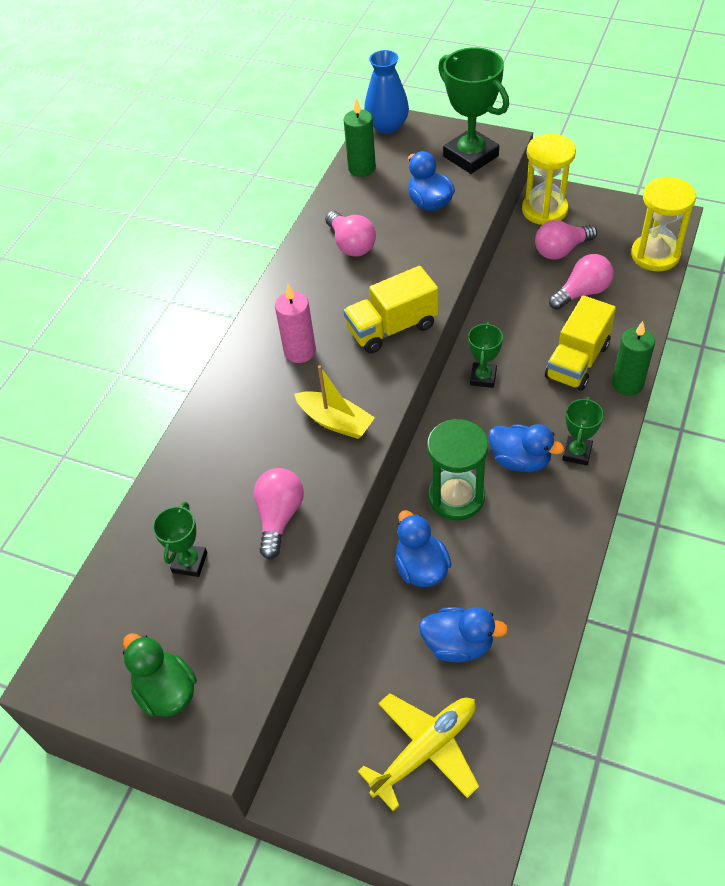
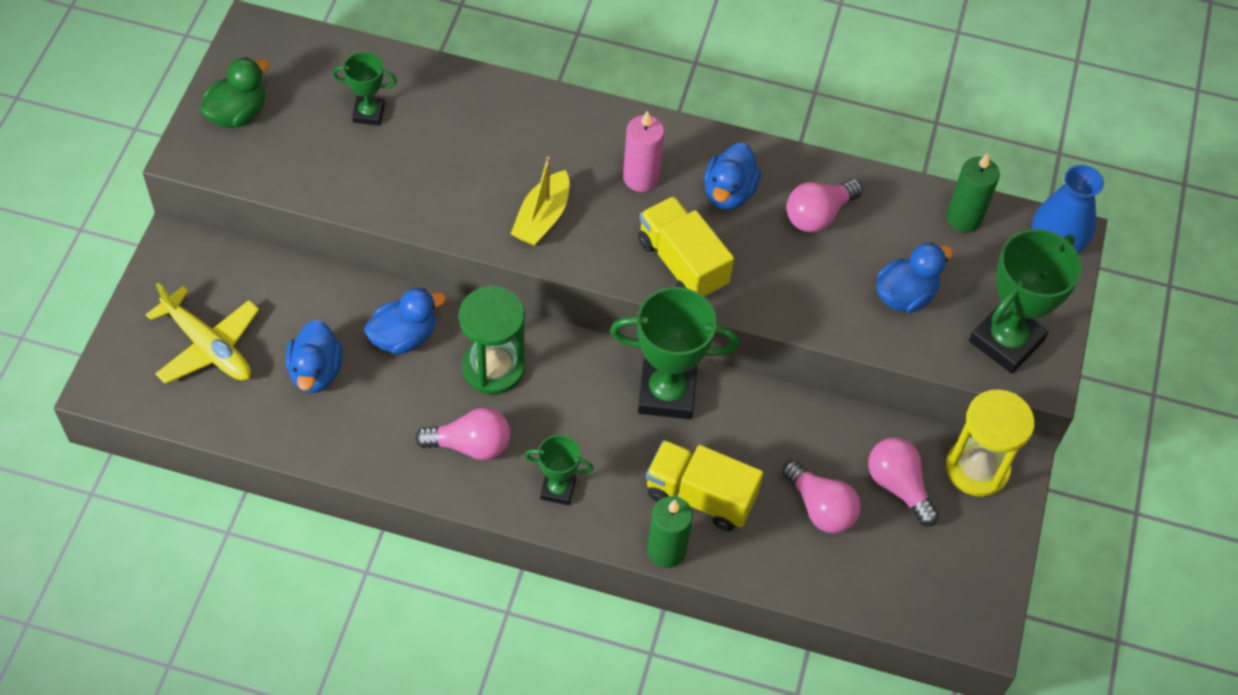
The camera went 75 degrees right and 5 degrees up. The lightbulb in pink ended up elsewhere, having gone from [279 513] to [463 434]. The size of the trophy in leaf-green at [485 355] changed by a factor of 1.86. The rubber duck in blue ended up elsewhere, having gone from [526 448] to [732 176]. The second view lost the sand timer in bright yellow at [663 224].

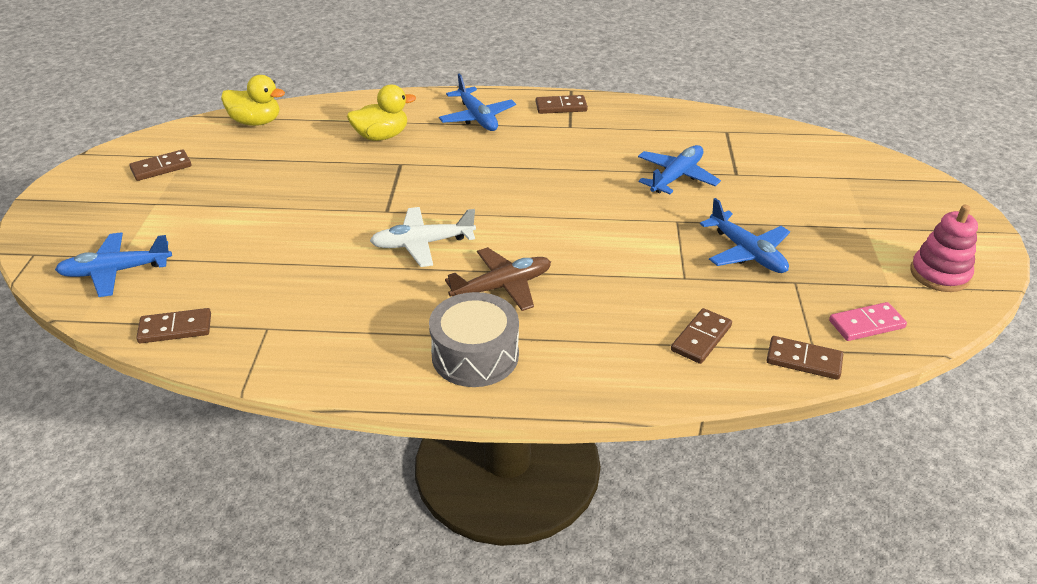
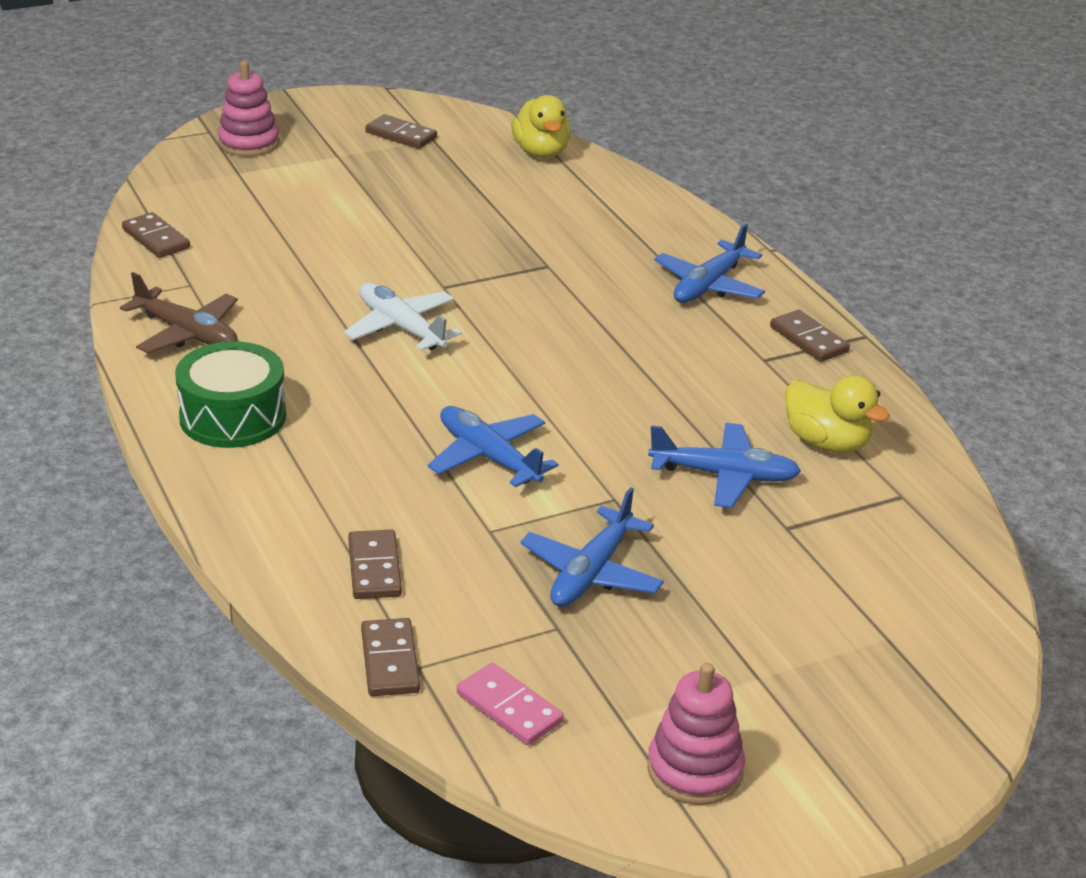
The camera went 60 degrees right and 5 degrees down. The toy plane in blue ended up elsewhere, having gone from [113 264] to [493 446]. The rubber duck in bright yellow ended up elsewhere, having gone from [381 113] to [838 414]. What was the toy drum in ash-grey at [474 339] turned into the toy drum in leaf-green at [230 394]. The toy plane in brown ended up elsewhere, having gone from [498 279] to [179 312]. The domino tile in brown at [701 336] ended up facing another way, 75 degrees clockwise from before. The second view gained the ring stacker in pink at [248 108].

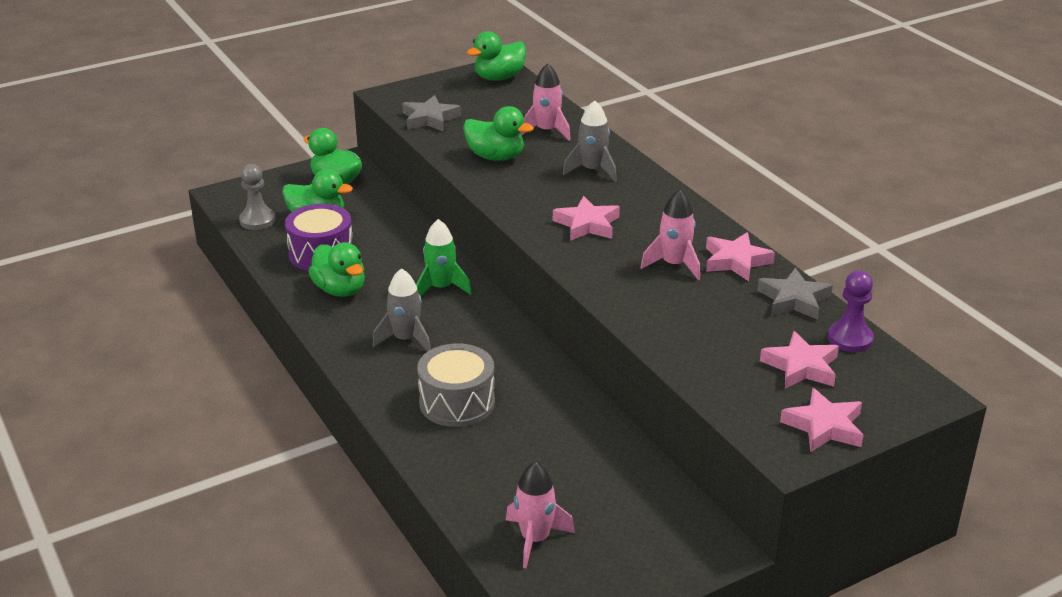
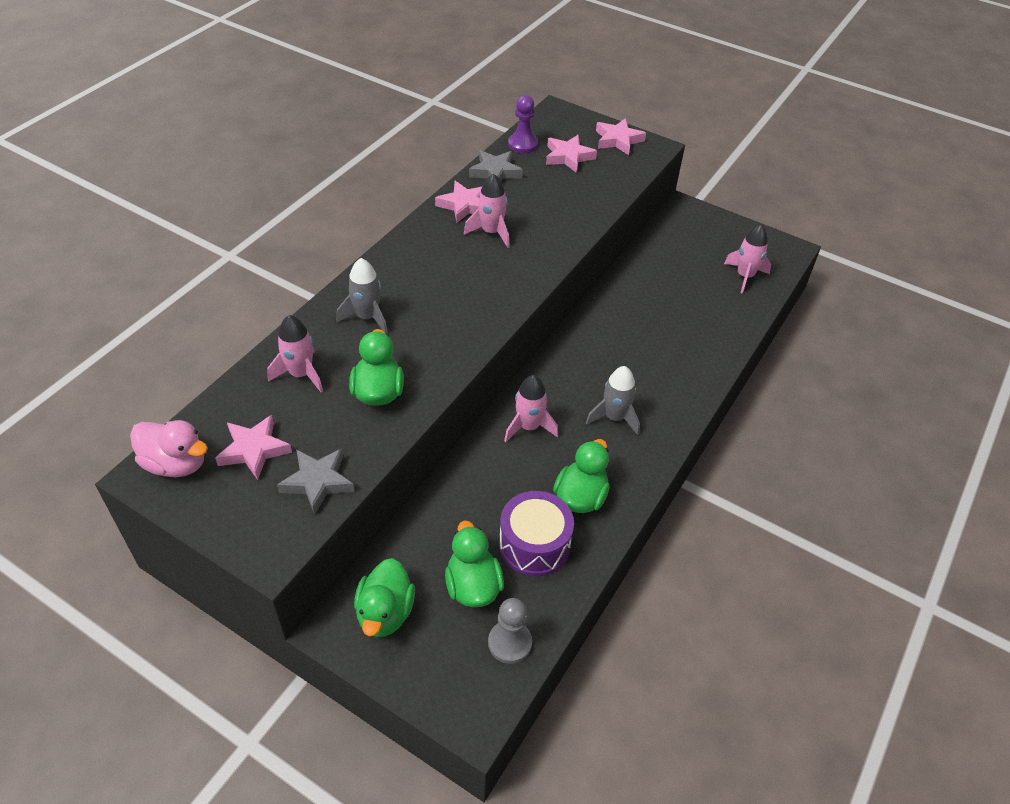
The camera went 120 degrees left and 15 degrees up. What was the spaceship in leaf-green at [444 257] turned into the spaceship in pink at [531 408]. The second view lost the toy drum in ash-grey at [456 385]. What was the rubber duck in leaf-green at [496 56] turned into the rubber duck in pink at [169 448]. The star shape in pink ended up elsewhere, having gone from [586 218] to [253 447].

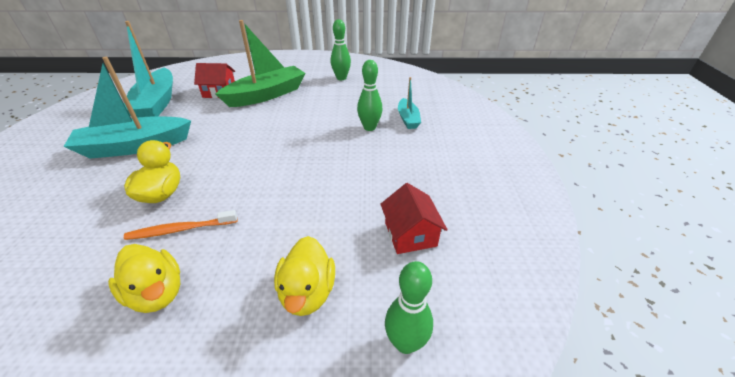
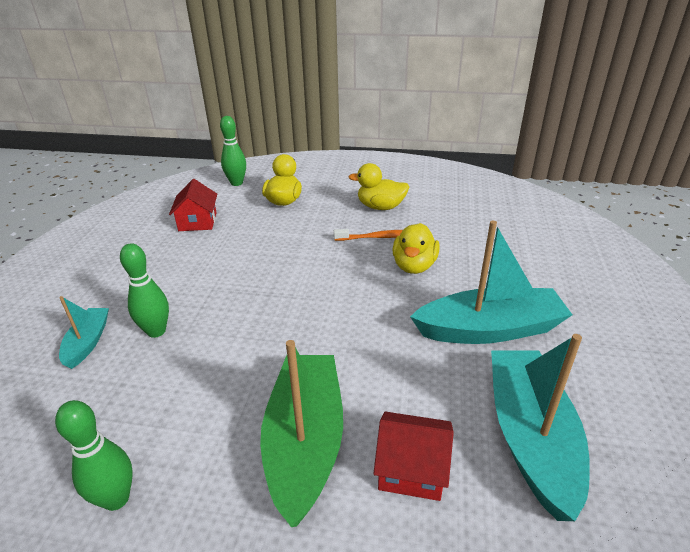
The camera went 170 degrees left and 5 degrees down. The rubber duck in bright yellow at [144 278] ended up facing another way, 45 degrees counterclockwise from before. The sailboat in leaf-green at [261 63] ended up facing another way, 120 degrees clockwise from before.

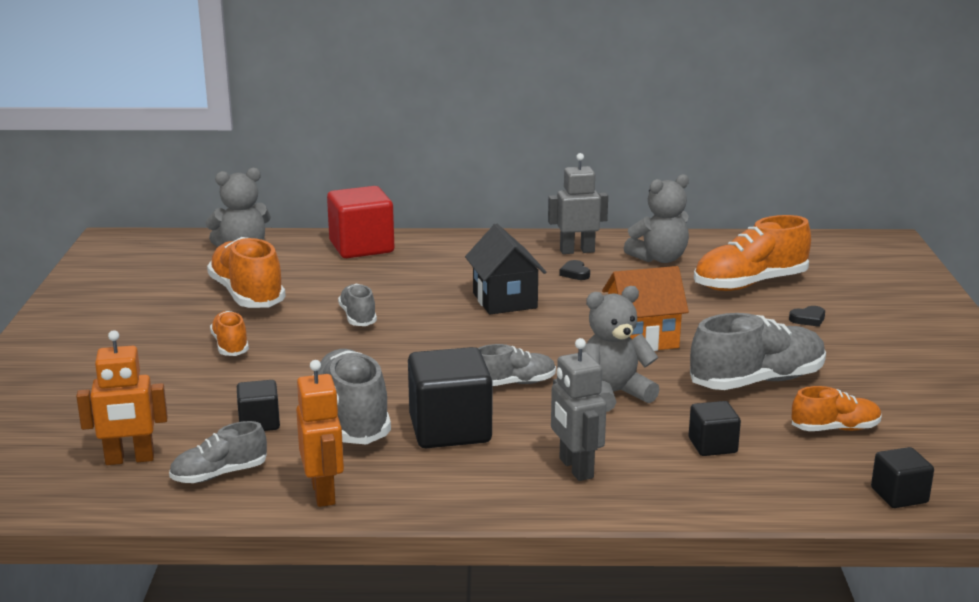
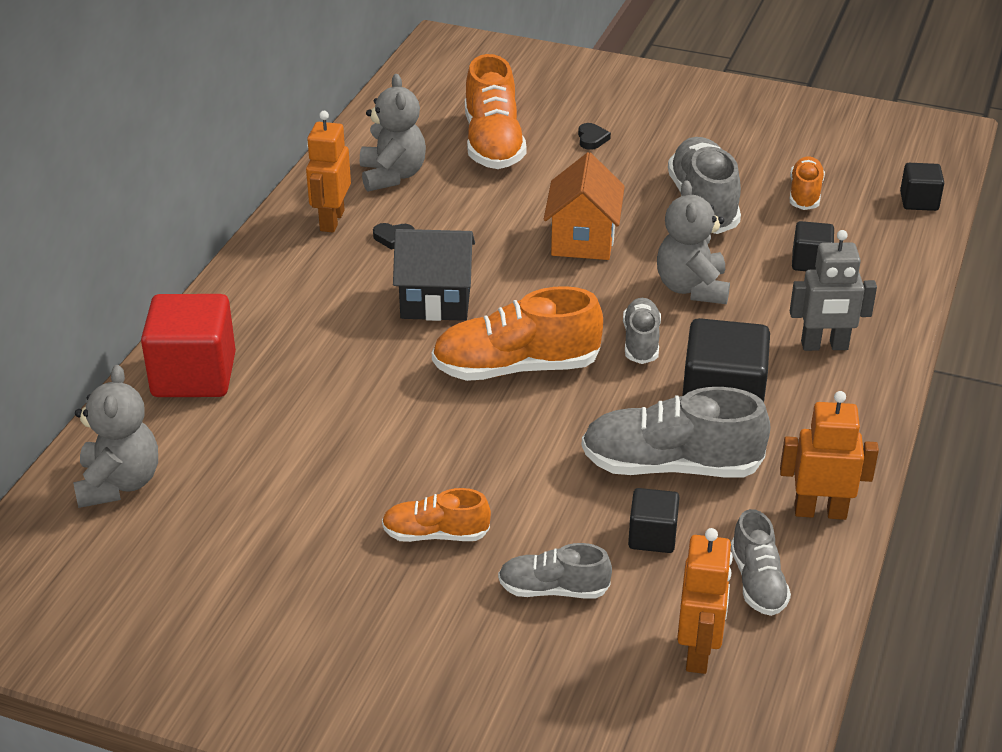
The camera went 70 degrees left and 15 degrees up. The sneaker in bright orange ended up elsewhere, having gone from [246 272] to [517 333]. The sneaker in ash-grey ended up elsewhere, having gone from [357 305] to [555 571]. What was the toy robot in ash-grey at [578 203] turned into the toy robot in bright orange at [328 172].

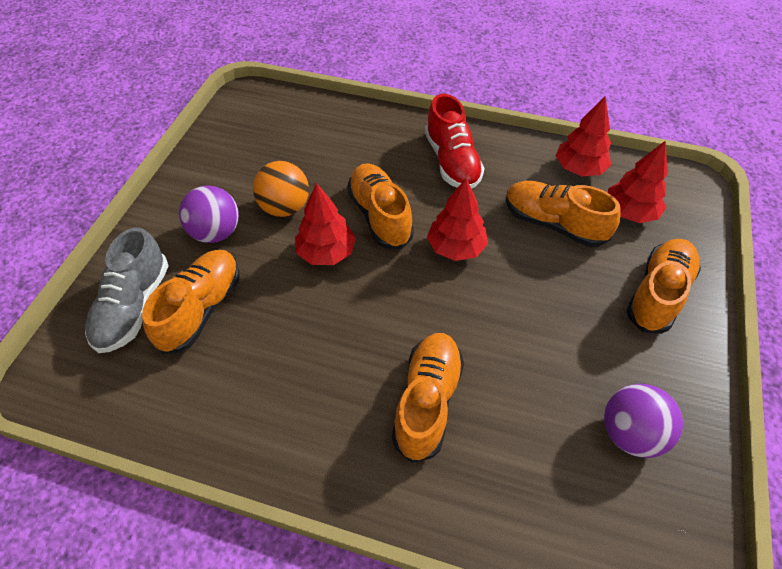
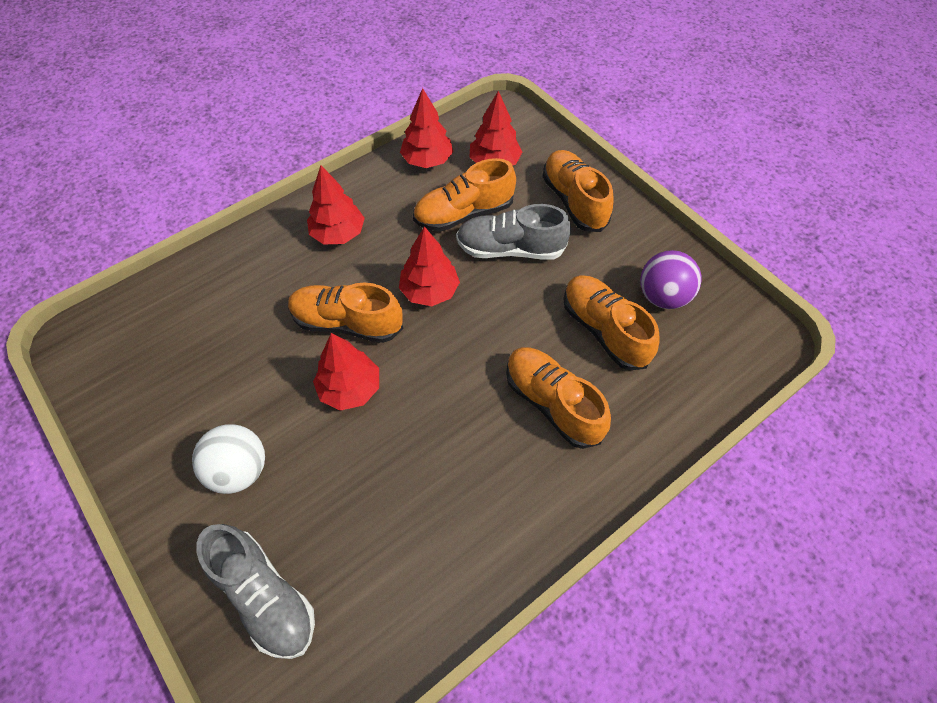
The camera went 55 degrees left and 5 degrees up. The sneaker in bright orange ended up elsewhere, having gone from [191 302] to [611 322]. What was the sphere in purple at [209 214] turned into the sphere in snow-white at [228 459]. The second view lost the sphere in bright orange at [281 189]. Where the sneaker in red stood at [454 141], the fir tree in red came to stand at [336 204]. The second view gained the sneaker in ash-grey at [513 231].

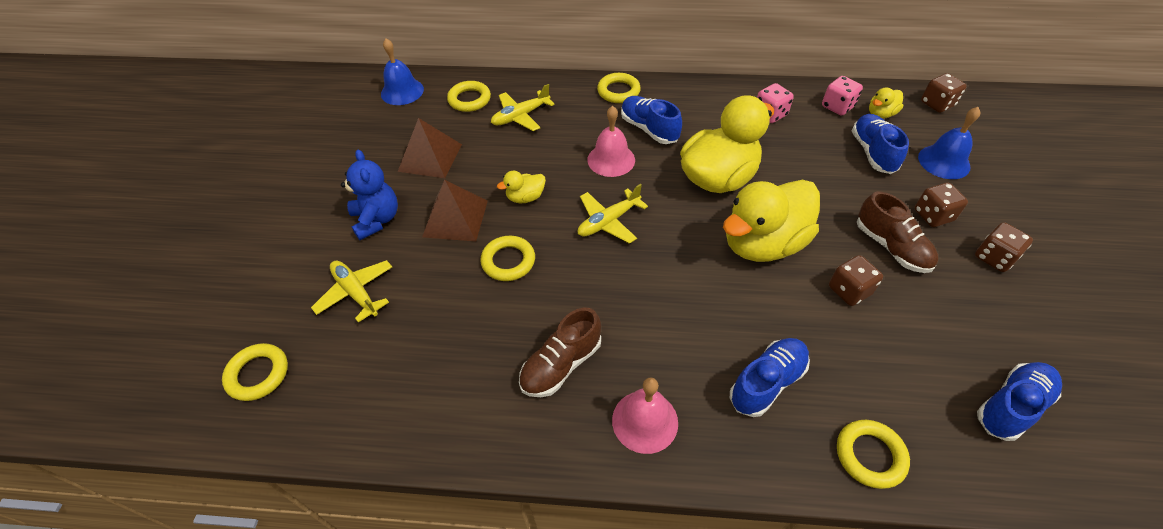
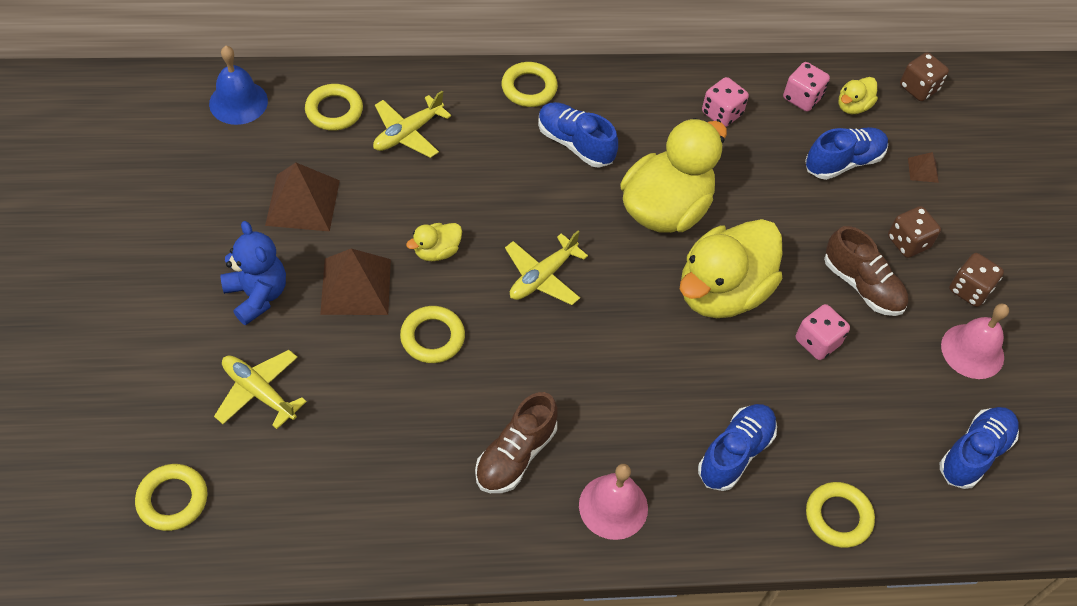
The camera went 15 degrees left and 5 degrees up. The hand bell in pink ended up elsewhere, having gone from [611 141] to [975 341]. What was the dice in brown at [856 280] turned into the dice in pink at [823 332]. The sneaker in blue at [880 144] ended up facing another way, 75 degrees clockwise from before. Where the hand bell in blue stood at [949 143], the pyramid shape in brown came to stand at [923 167].

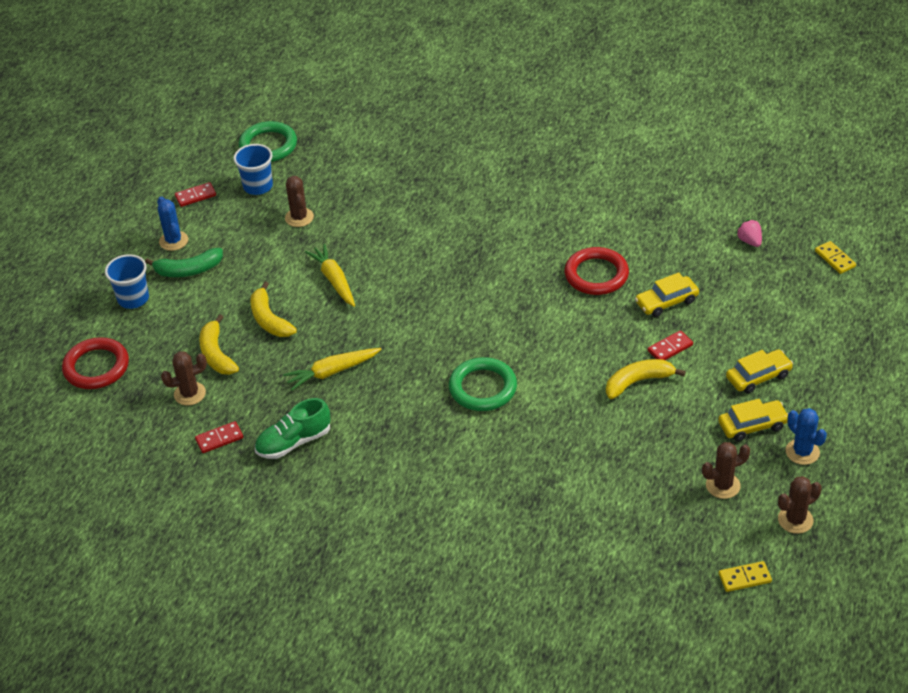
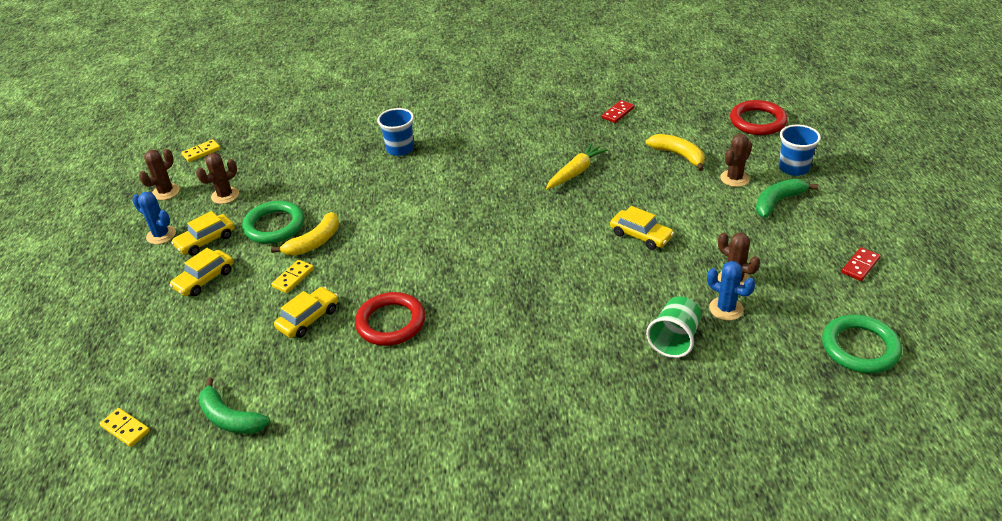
The camera went 155 degrees right and 5 degrees down. The prickly plant in blue ended up elsewhere, having gone from [172 223] to [731 290]. The prickly plant in brown ended up elsewhere, having gone from [184 378] to [736 160]. The cup in blue ended up elsewhere, having gone from [253 169] to [395 132]. The second view lost the banana fruit in bright yellow at [273 309]. The second view lost the sneaker in leaf-green at [292 428]. Where the toy carrot in bright yellow stood at [330 275], the car in bright yellow came to stand at [642 228]. The ring in leaf-green ended up elsewhere, having gone from [483 384] to [273 222]. What was the domino tile in red at [670 345] turned into the domino tile in bright yellow at [292 276]. Where the strawberry in pink stood at [749 233], the banana fruit in leaf-green came to stand at [234 405]. The second view gained the cup in leaf-green at [673 327].

